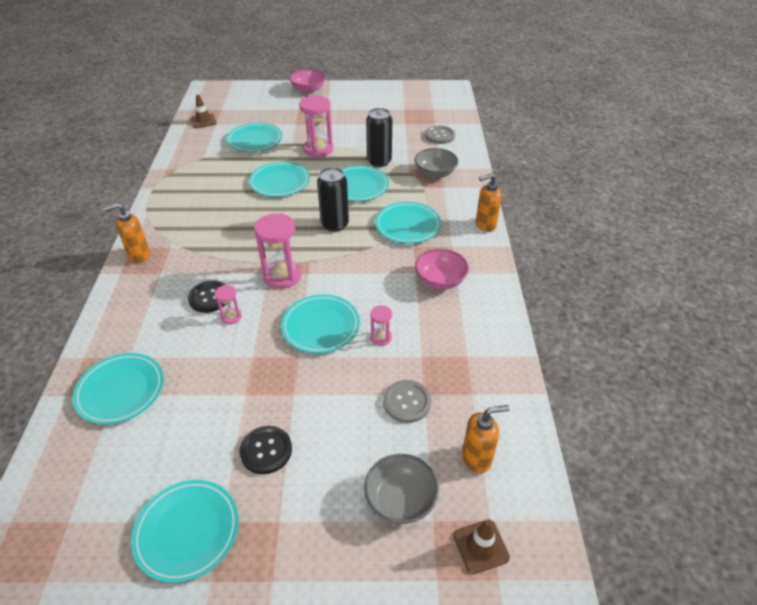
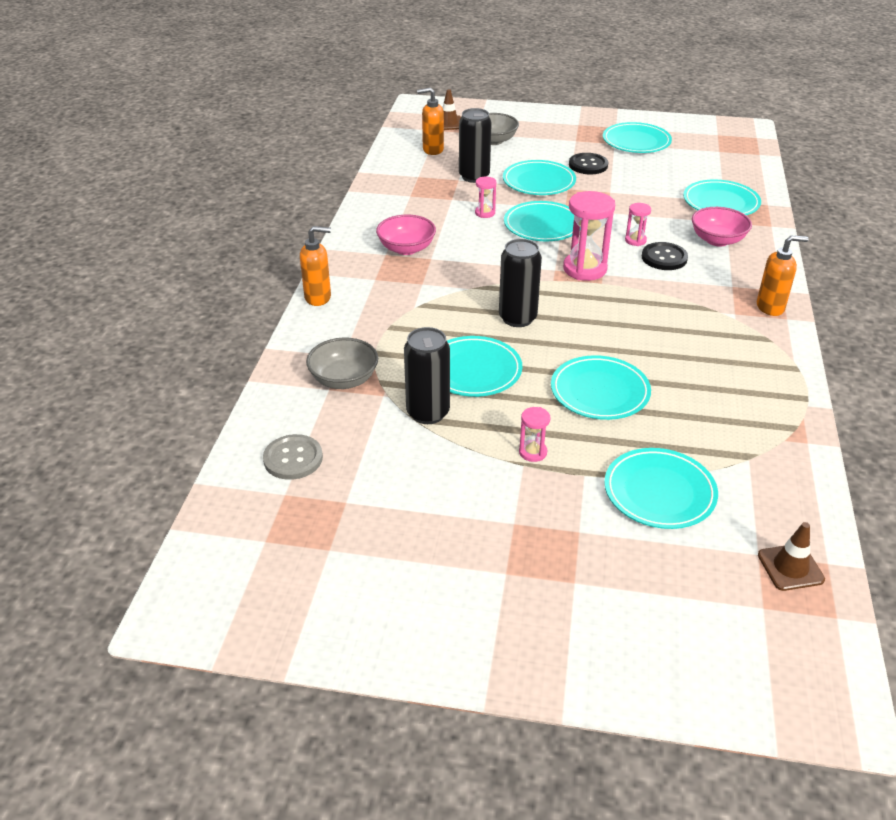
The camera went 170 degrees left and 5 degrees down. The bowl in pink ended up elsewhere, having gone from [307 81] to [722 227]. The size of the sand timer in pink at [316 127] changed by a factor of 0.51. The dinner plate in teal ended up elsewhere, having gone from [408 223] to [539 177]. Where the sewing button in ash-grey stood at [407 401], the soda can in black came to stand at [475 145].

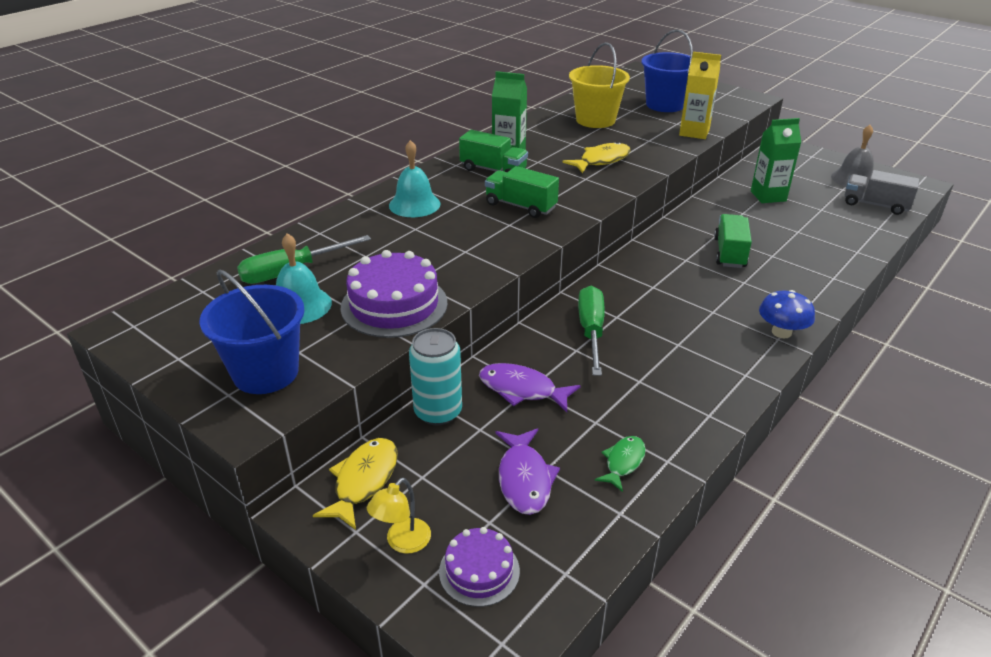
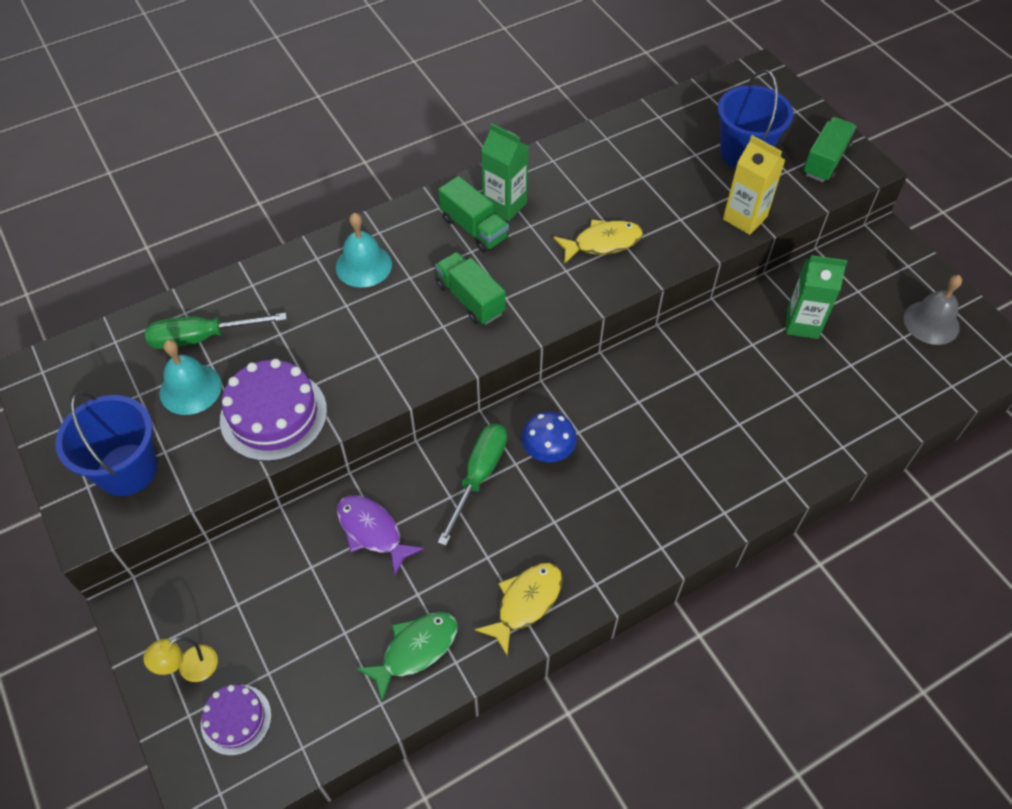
The camera went 20 degrees right and 20 degrees up. The fish in bright yellow ended up elsewhere, having gone from [355 484] to [519 609]. The second view lost the soda can in teal at [435 376]. The second view lost the fish in purple at [527 472]. The second view lost the sand bucket in bright yellow at [599 85]. The size of the fish in leaf-green at [620 464] changed by a factor of 1.51. The toy truck in leaf-green ended up elsewhere, having gone from [733 241] to [829 149]. The mushroom in blue ended up elsewhere, having gone from [787 314] to [549 437]. The second view lost the toy truck in ash-grey at [882 192].

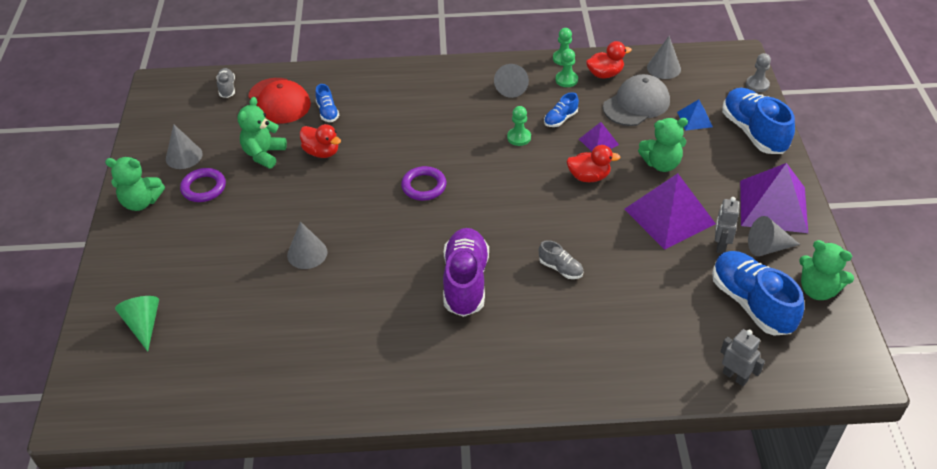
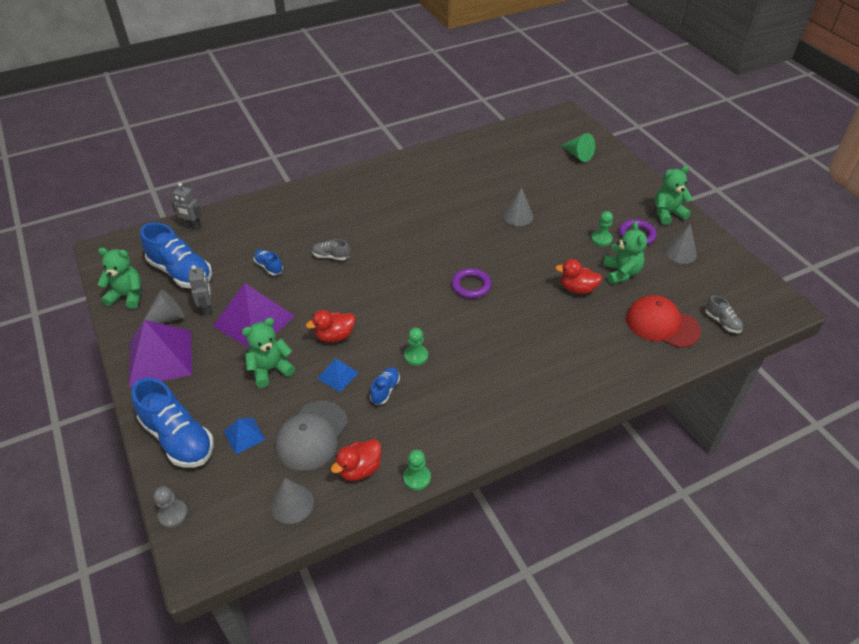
The camera went 155 degrees right and 0 degrees up. The sneaker in blue ended up elsewhere, having gone from [327 103] to [268 262]. The second view lost the sneaker in purple at [466 272]. The second view lost the solid cone in ash-grey at [511 81]. The pawn in leaf-green ended up elsewhere, having gone from [566 68] to [602 228]. What was the pyramid shape in purple at [599 137] turned into the pyramid shape in blue at [338 375].

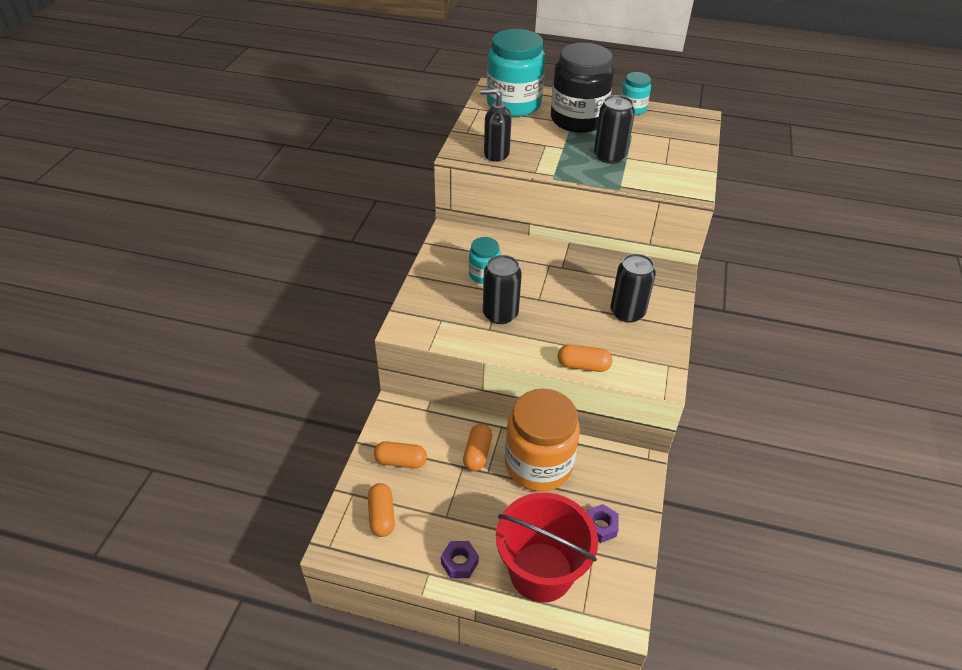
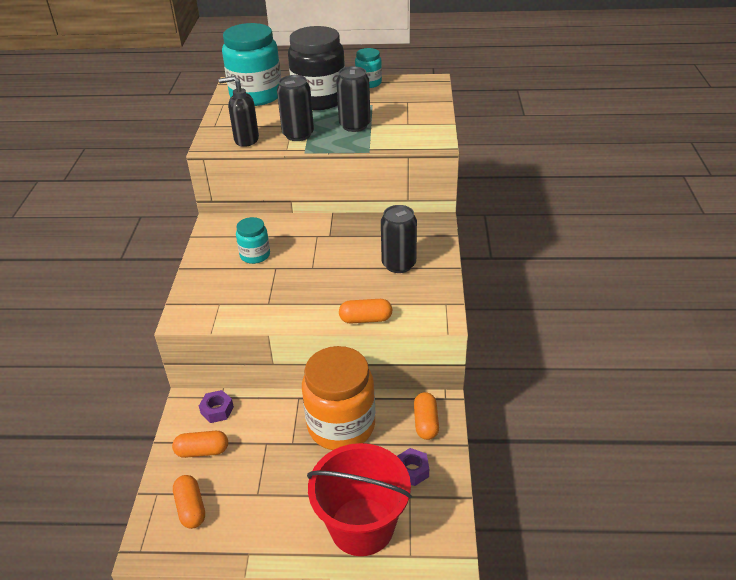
The camera went 10 degrees left and 5 degrees down. The nut in purple ended up elsewhere, having gone from [460 560] to [216 406]. The pill in bright orange ended up elsewhere, having gone from [477 447] to [426 416]. The soda can in black ended up elsewhere, having gone from [502 289] to [295 108].

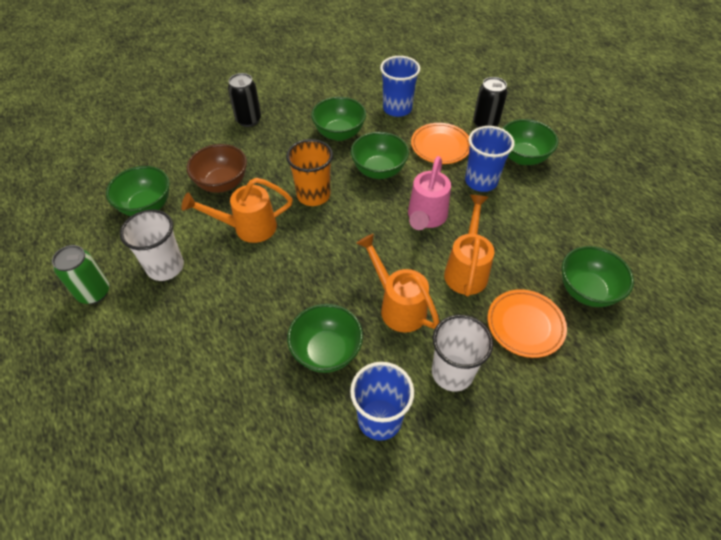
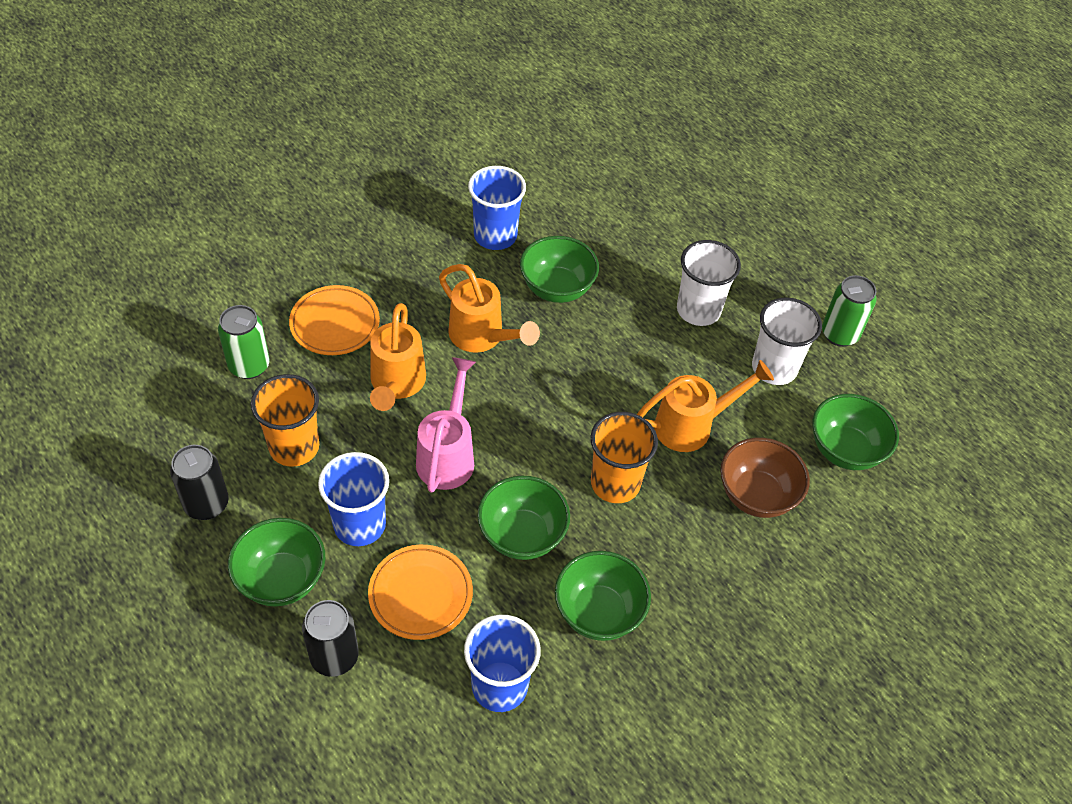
The camera went 170 degrees right and 0 degrees up. The soda can in black ended up elsewhere, having gone from [244 100] to [199 482]. The cup in snow-white ended up elsewhere, having gone from [462 353] to [709 283]. Where the bowl in leaf-green stood at [598 276], the soda can in leaf-green came to stand at [244 342]. The second view gained the cup in bright orange at [285 420].

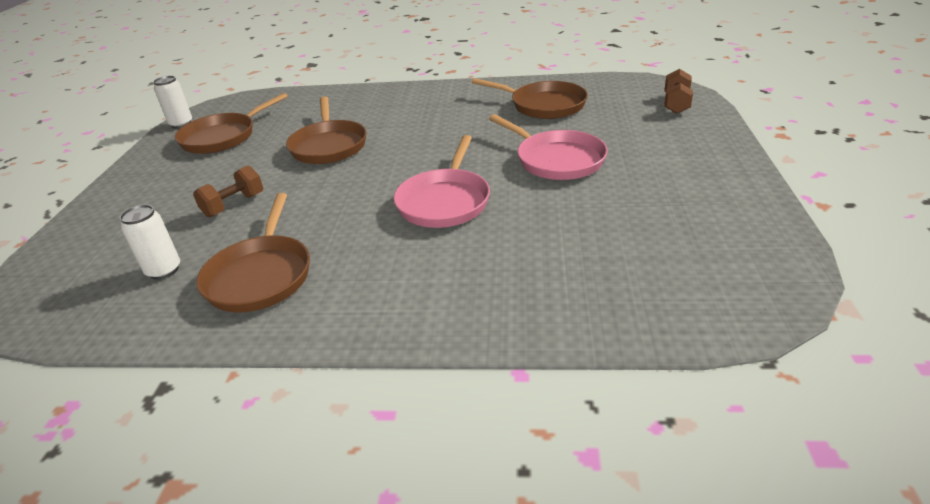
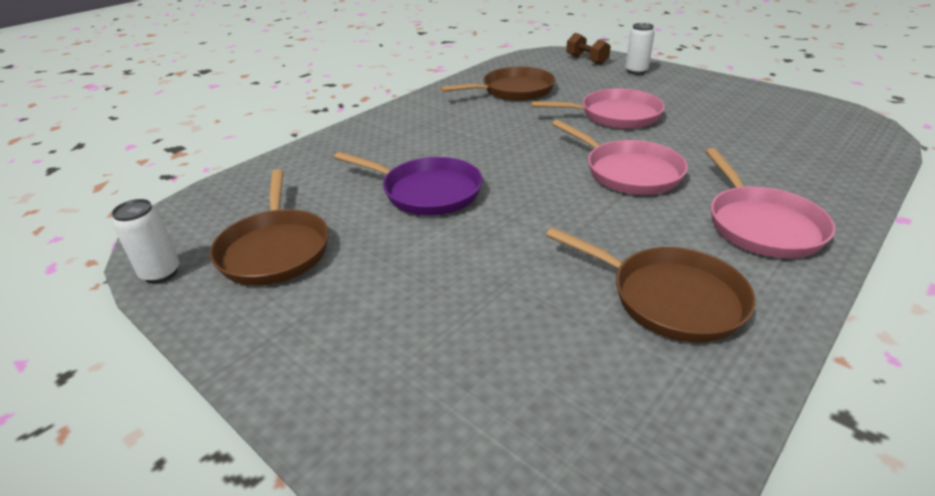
The camera went 55 degrees left and 0 degrees up. The soda can in snow-white ended up elsewhere, having gone from [150 242] to [639 49]. The second view lost the hand weight in brown at [228 191]. What was the pan in brown at [326 130] turned into the pan in purple at [408 184]. The second view gained the pan in pink at [770 203].

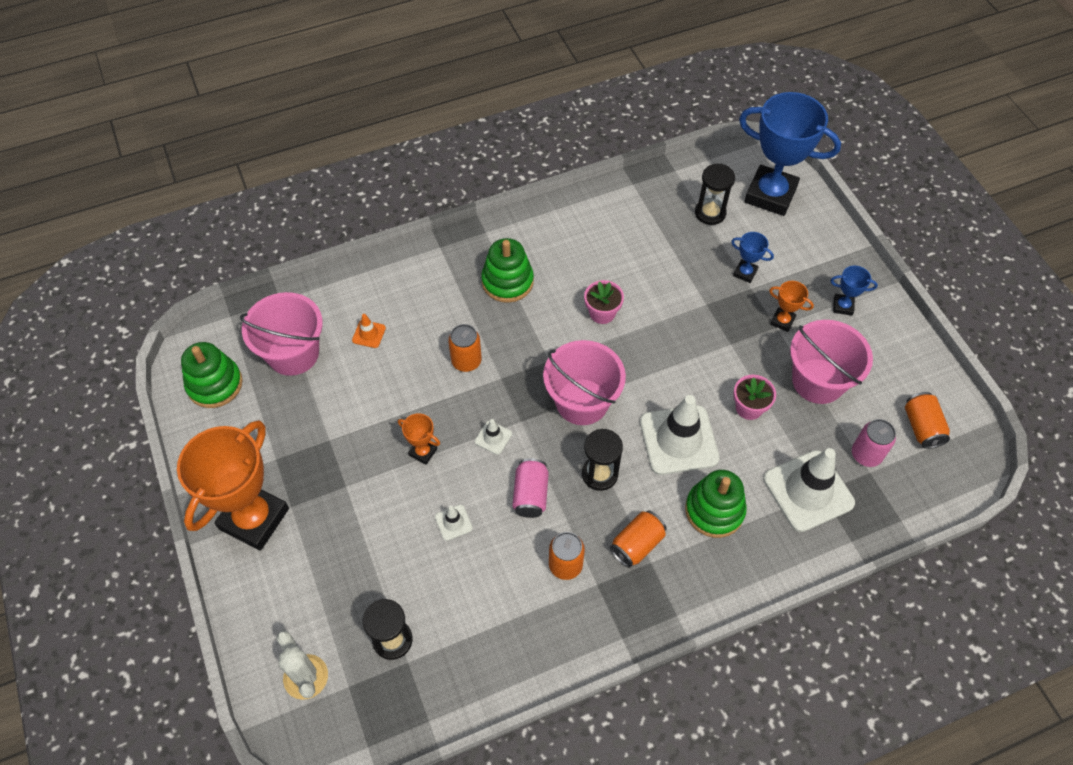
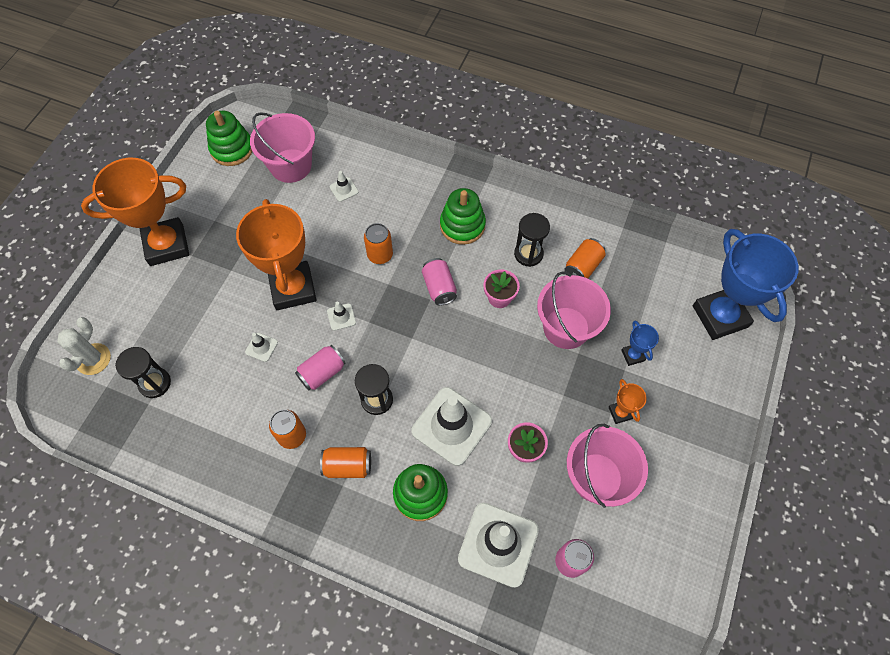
The camera went 45 degrees right and 5 degrees up. What was the traffic cone in bright orange at [369 331] turned into the traffic cone in snow-white at [344 186]. The size of the trophy in bright orange at [419 439] changed by a factor of 2.34. The sand bucket in pink ended up elsewhere, having gone from [584 382] to [574 310]. The sand timer in black ended up elsewhere, having gone from [715 194] to [532 240]. The second view lost the trophy in blue at [854 291]. The soda can in bright orange ended up elsewhere, having gone from [927 420] to [585 258]. The second view gained the soda can in pink at [439 282].

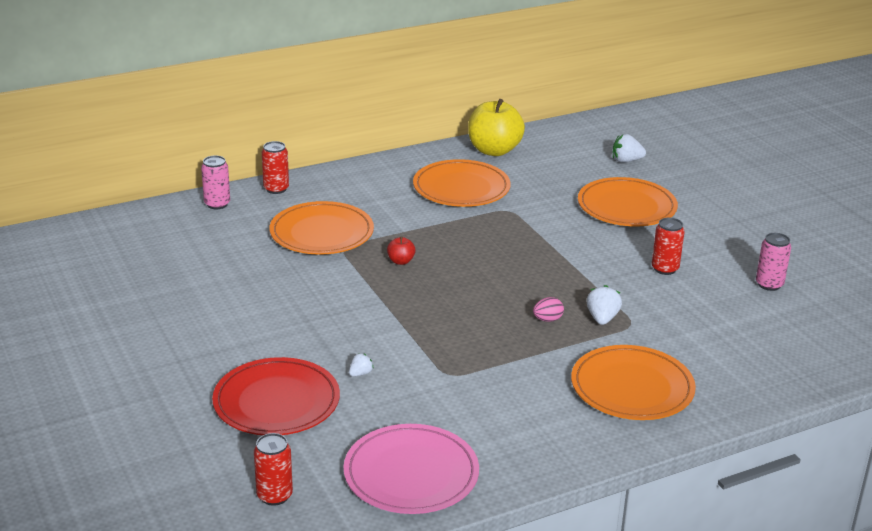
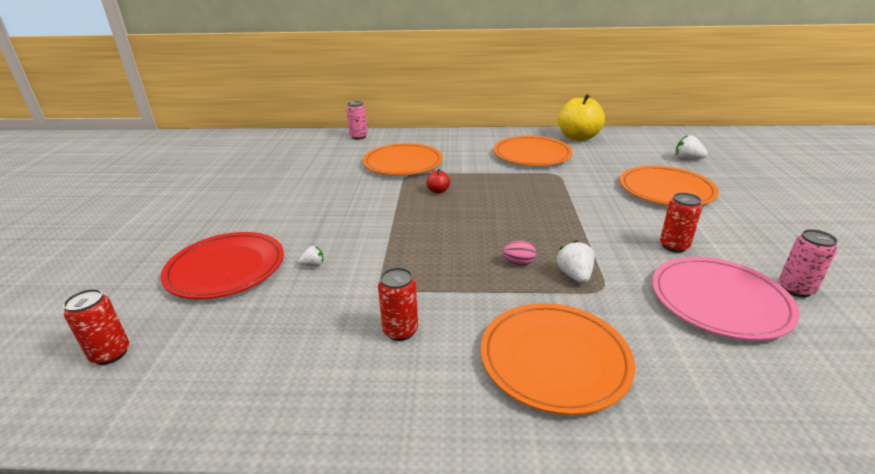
The camera went 30 degrees right and 0 degrees up. The soda can in red ended up elsewhere, having gone from [275 167] to [398 304]. The dinner plate in pink ended up elsewhere, having gone from [411 469] to [726 298]. The strawberry in snow-white at [604 305] ended up facing another way, 45 degrees counterclockwise from before.

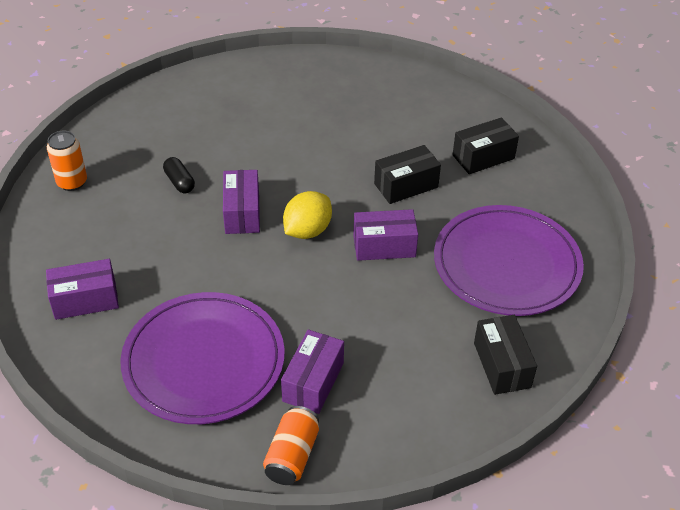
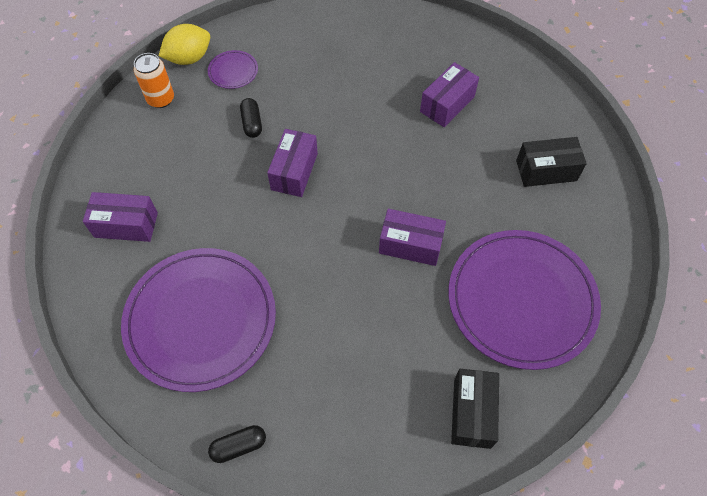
The camera went 20 degrees right and 15 degrees up. Where the soda can in bright orange stood at [291 445], the pill in black came to stand at [237 444]. The box in purple ended up elsewhere, having gone from [312 372] to [449 94]. The lemon in bright yellow ended up elsewhere, having gone from [307 215] to [184 44]. The second view lost the box in black at [407 174]. The second view gained the dinner plate in purple at [233 69].

